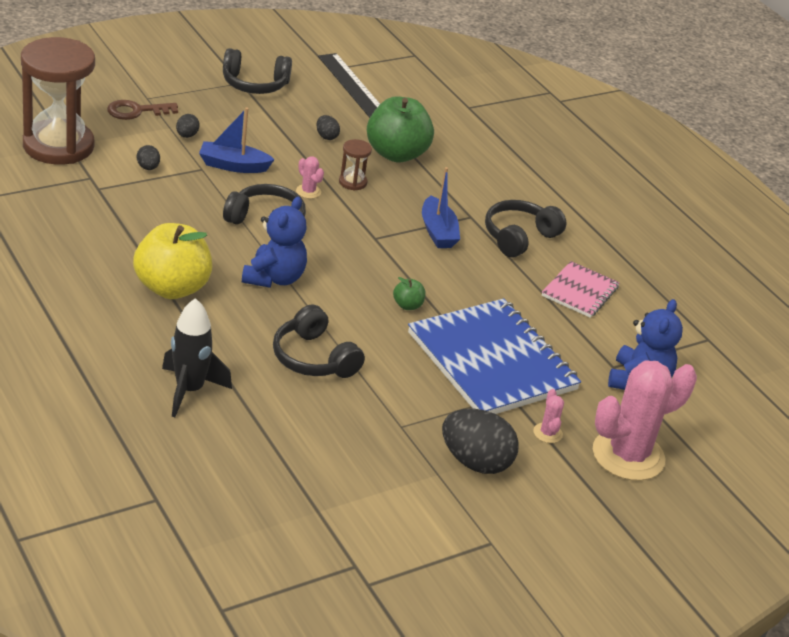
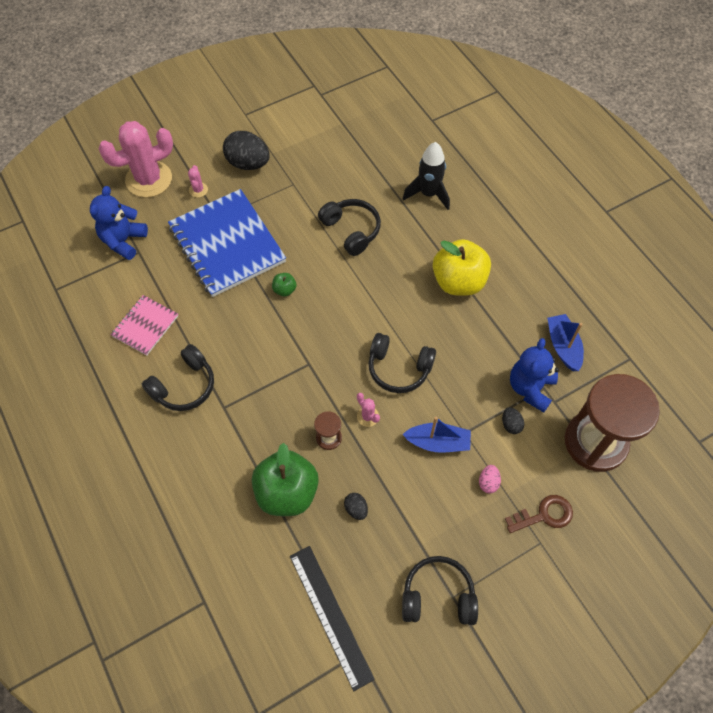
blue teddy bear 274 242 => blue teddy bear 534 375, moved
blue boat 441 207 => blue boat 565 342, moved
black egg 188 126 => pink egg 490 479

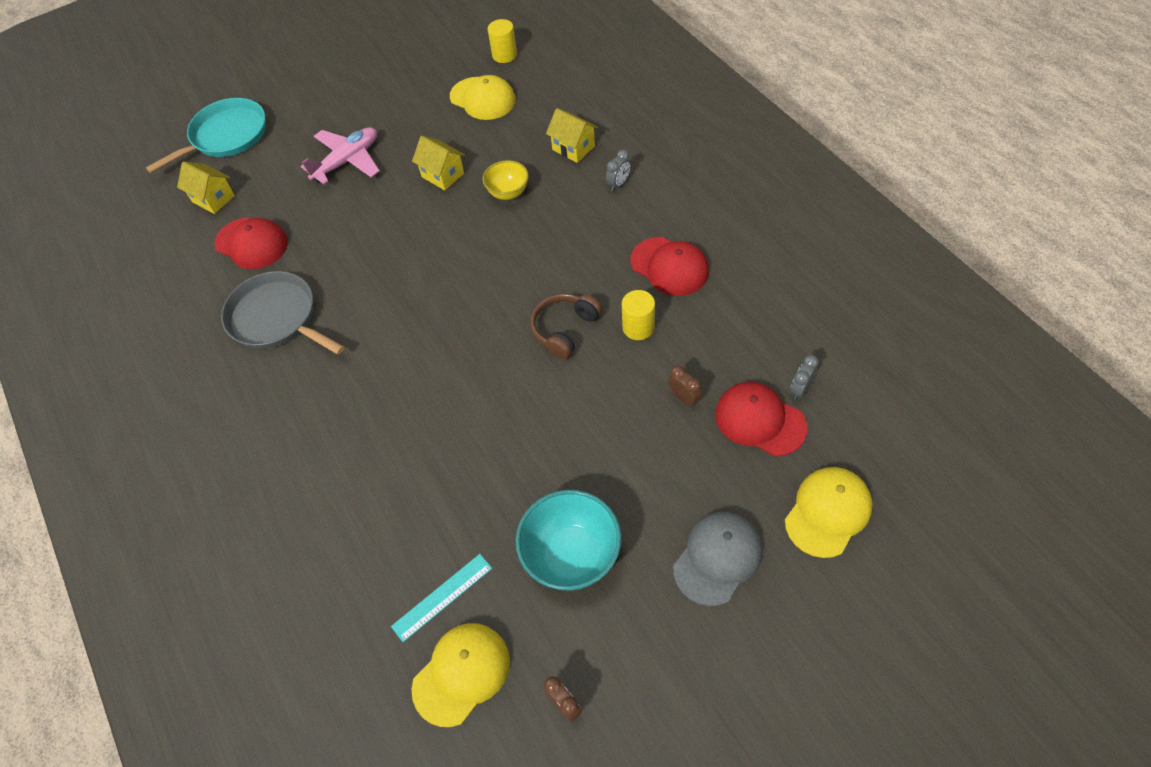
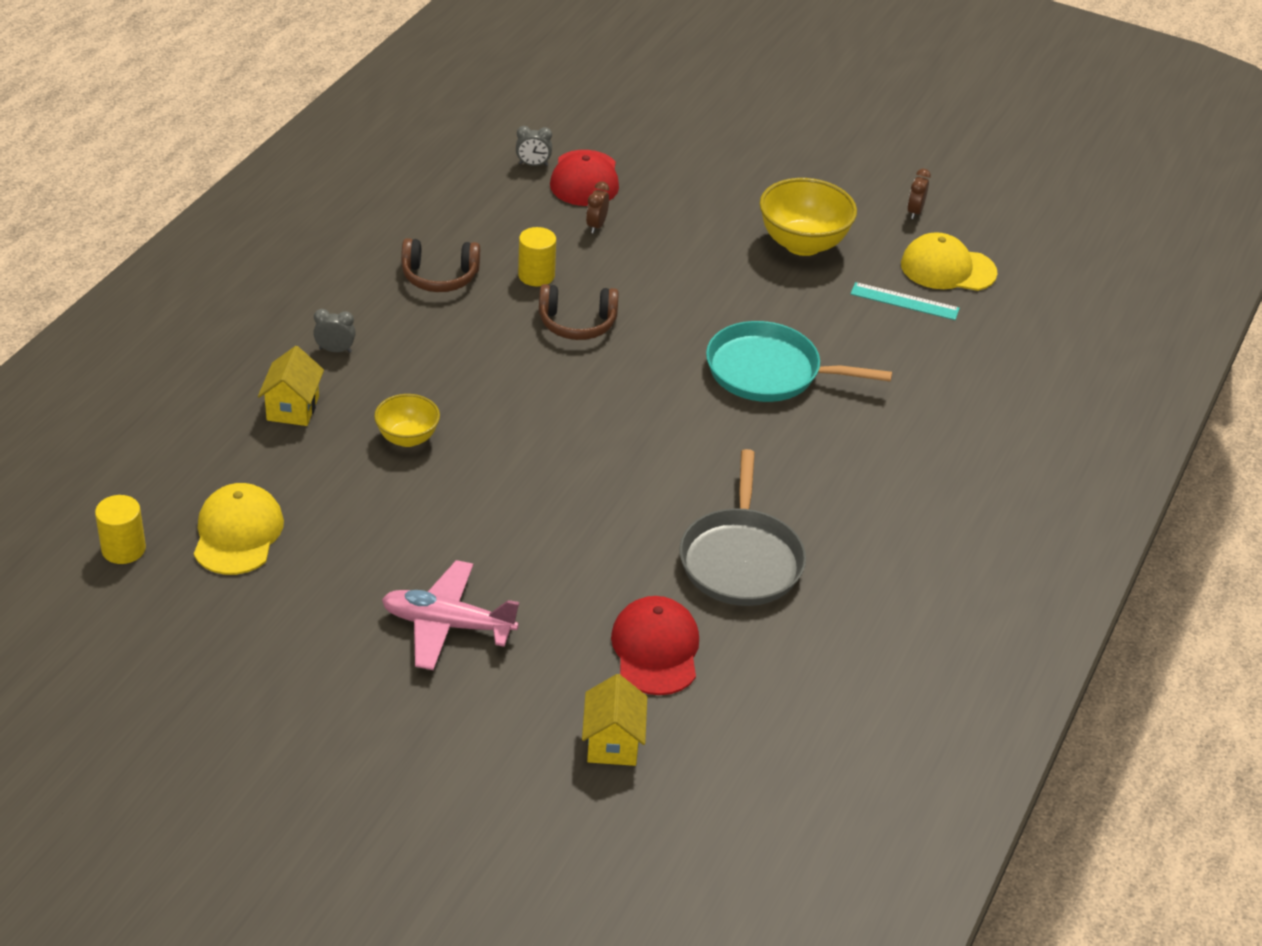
yellow house 438 163 => nothing
grey cap 718 559 => nothing
yellow cap 829 512 => nothing
turquoise pan 206 135 => turquoise pan 799 361, moved
red cap 669 266 => brown headphones 440 265
turquoise bowl 569 540 => yellow bowl 808 217

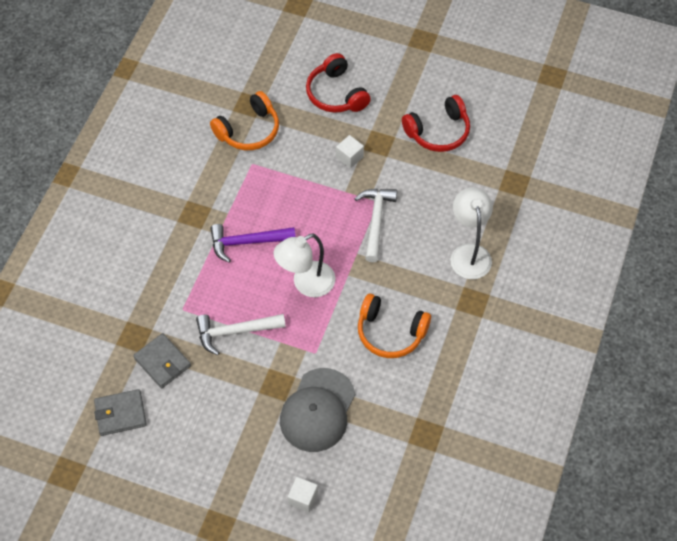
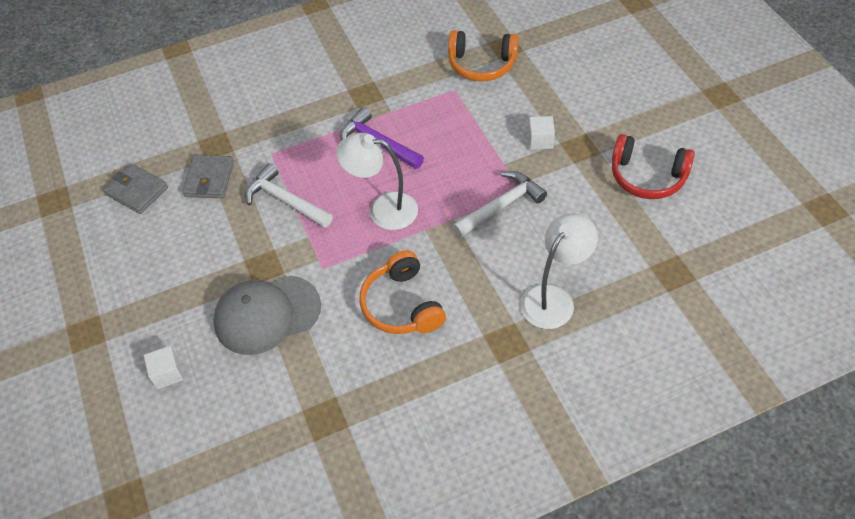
red headphones 338 83 => nothing

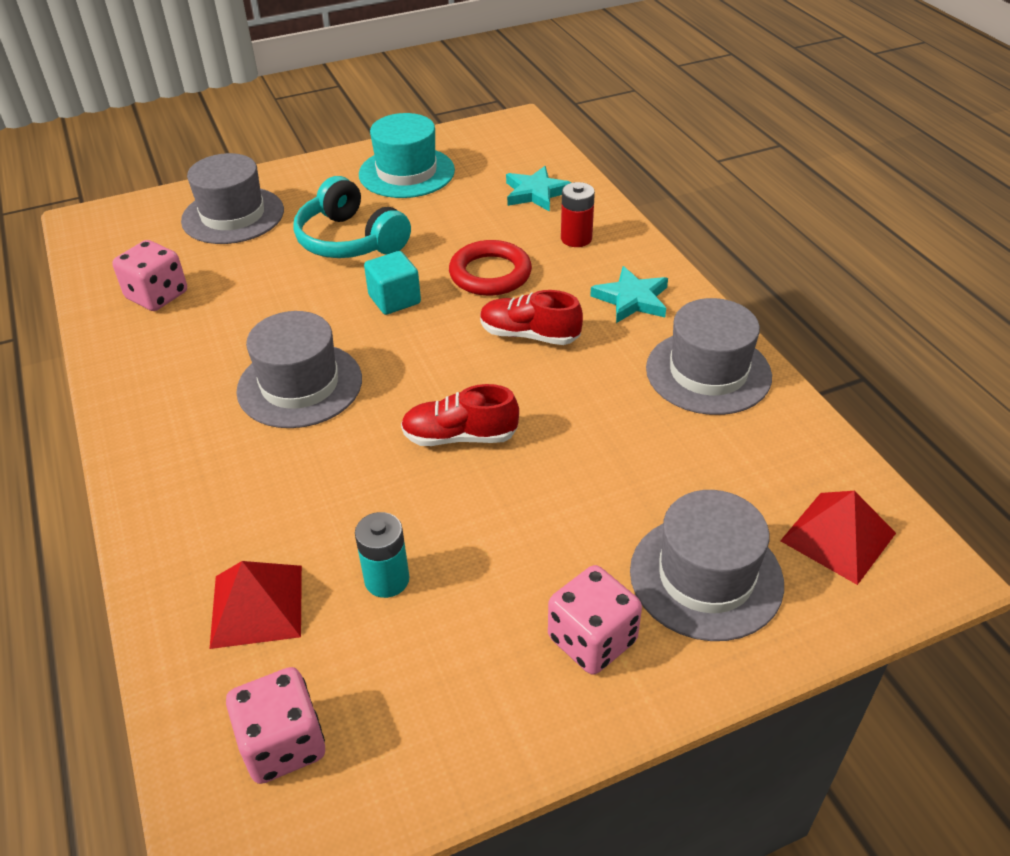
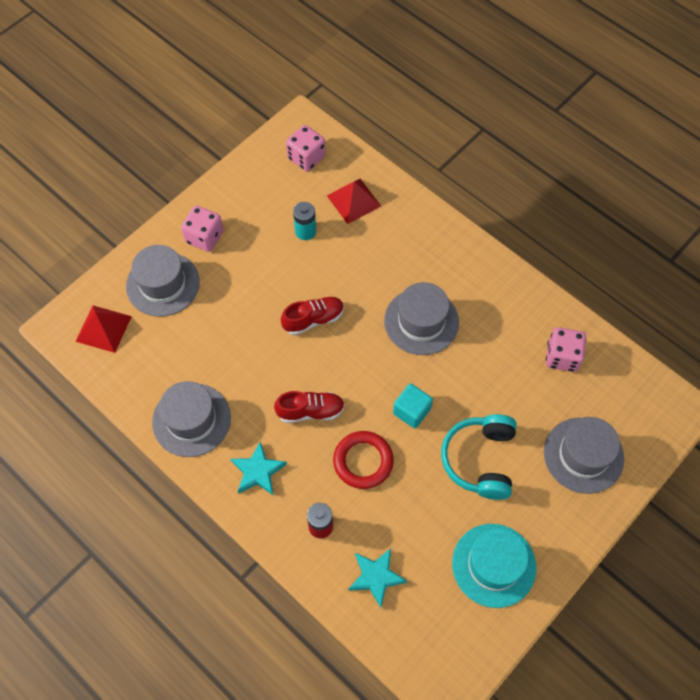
turquoise headphones 352 217 => turquoise headphones 479 457, 105 degrees counterclockwise

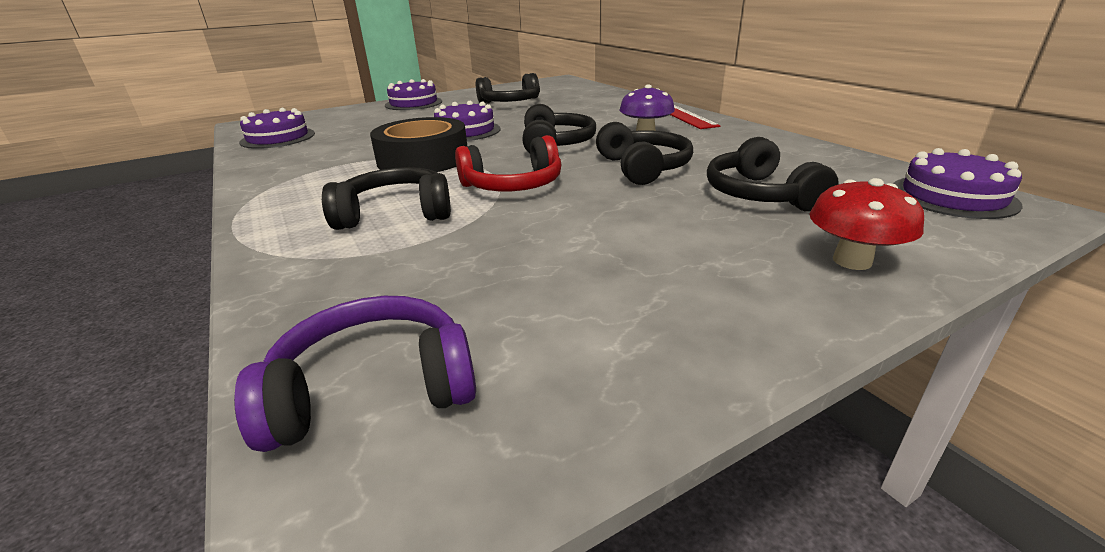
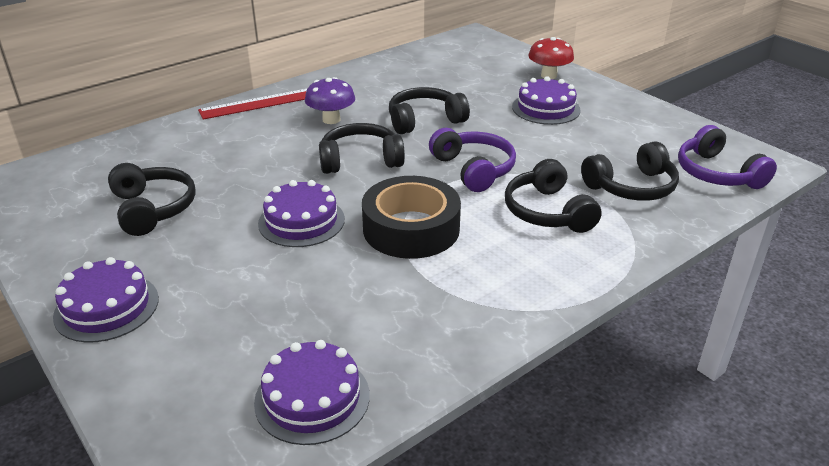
black headphones 773 174 => black headphones 630 171, moved
purple cake 958 183 => purple cake 546 100, moved
red headphones 508 163 => purple headphones 472 160

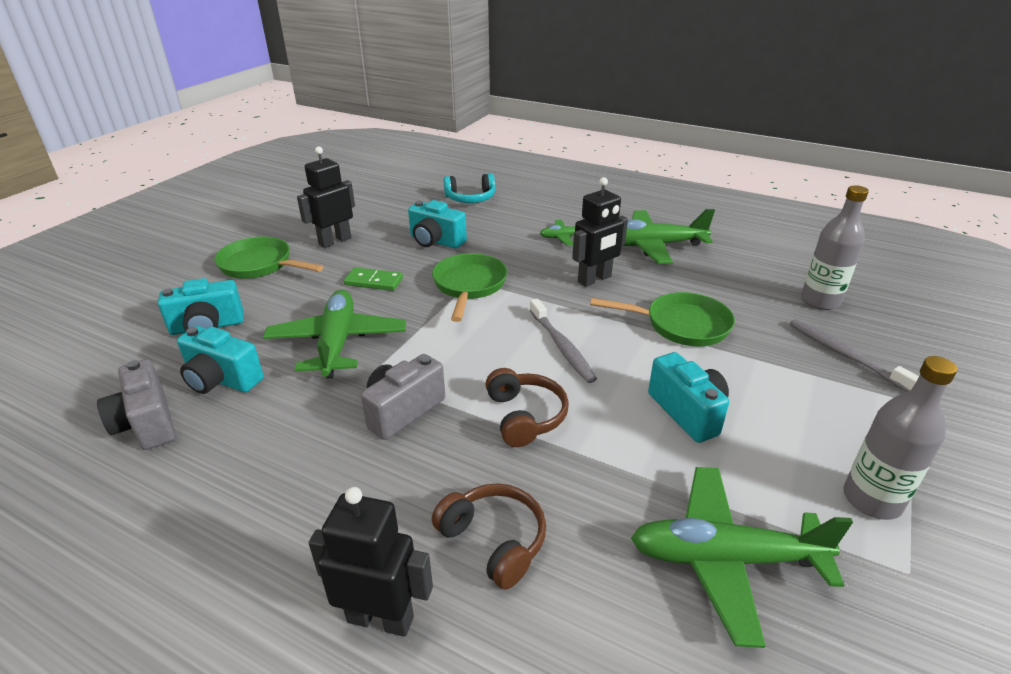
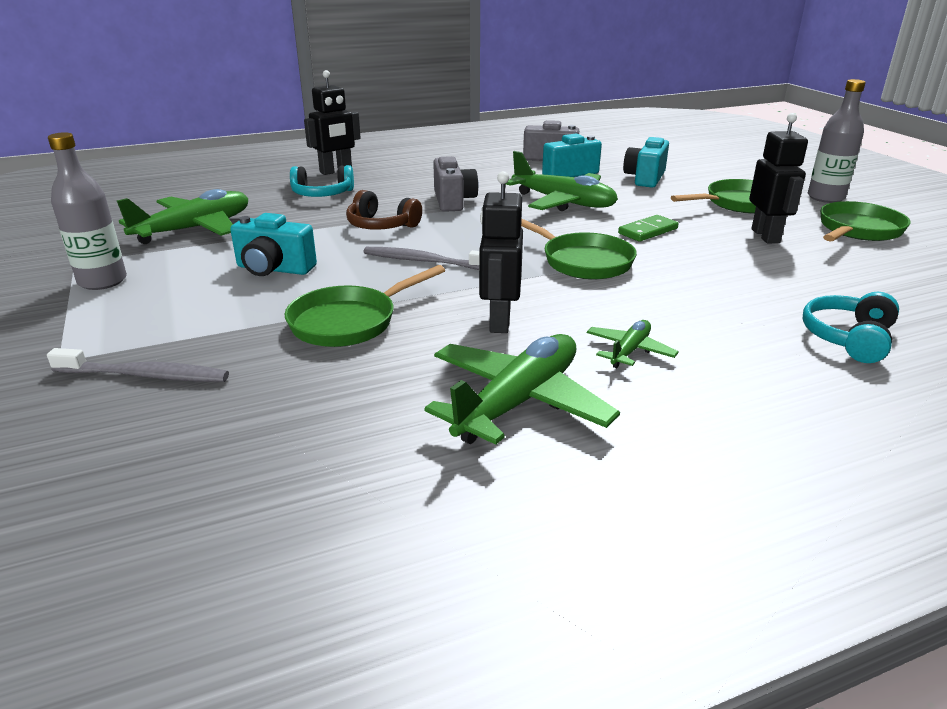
turquoise camera 437 224 => nothing
nothing => green pan 865 221
grey bottle 835 247 => grey bottle 837 141, moved
brown headphones 489 536 => turquoise headphones 322 181

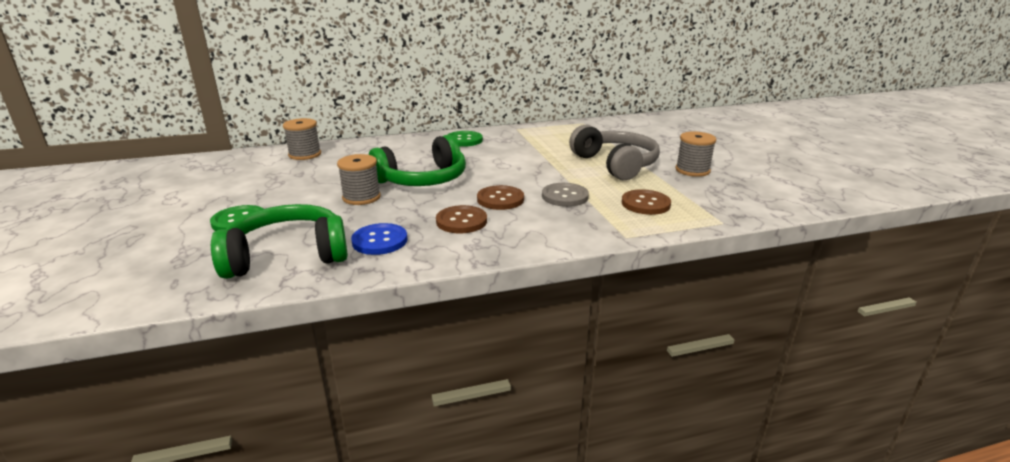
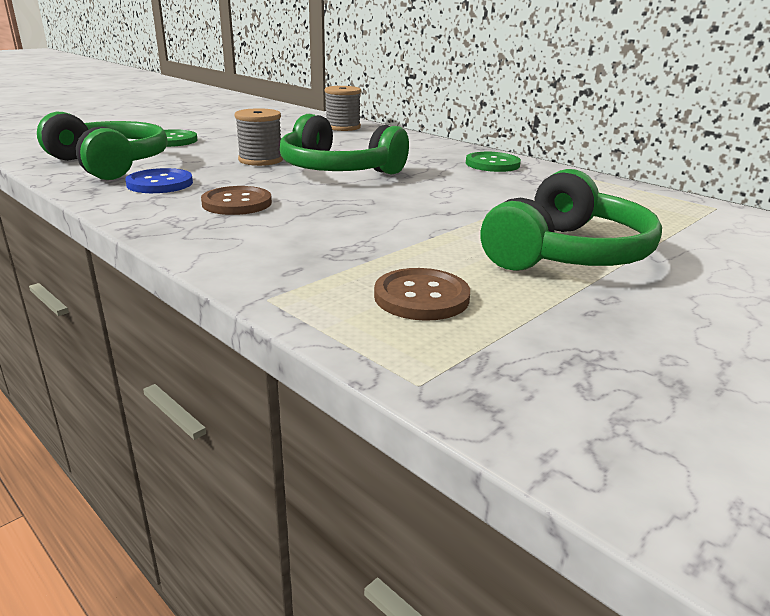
brown button 500 197 => nothing
grey button 565 195 => nothing
grey spool 696 154 => nothing
grey headphones 614 152 => green headphones 571 220

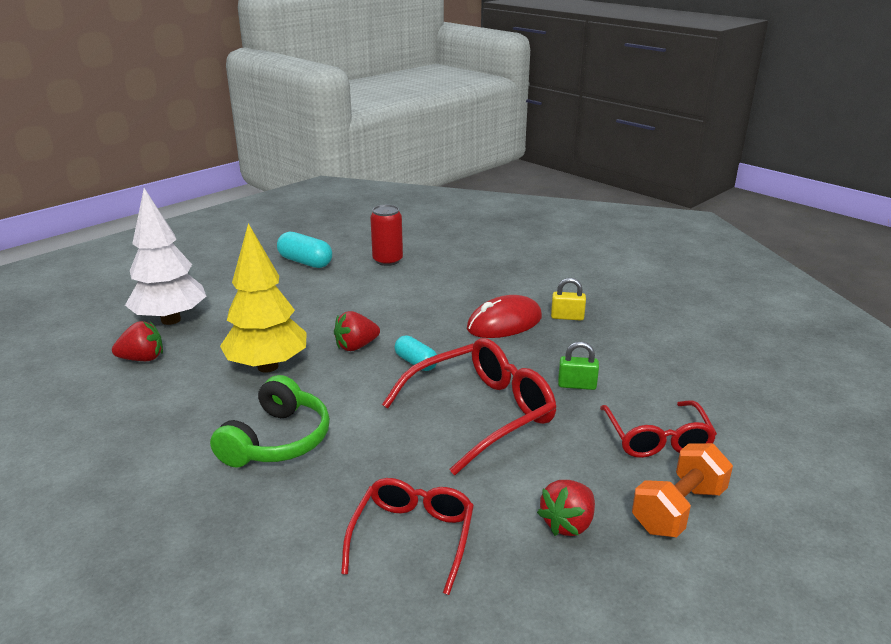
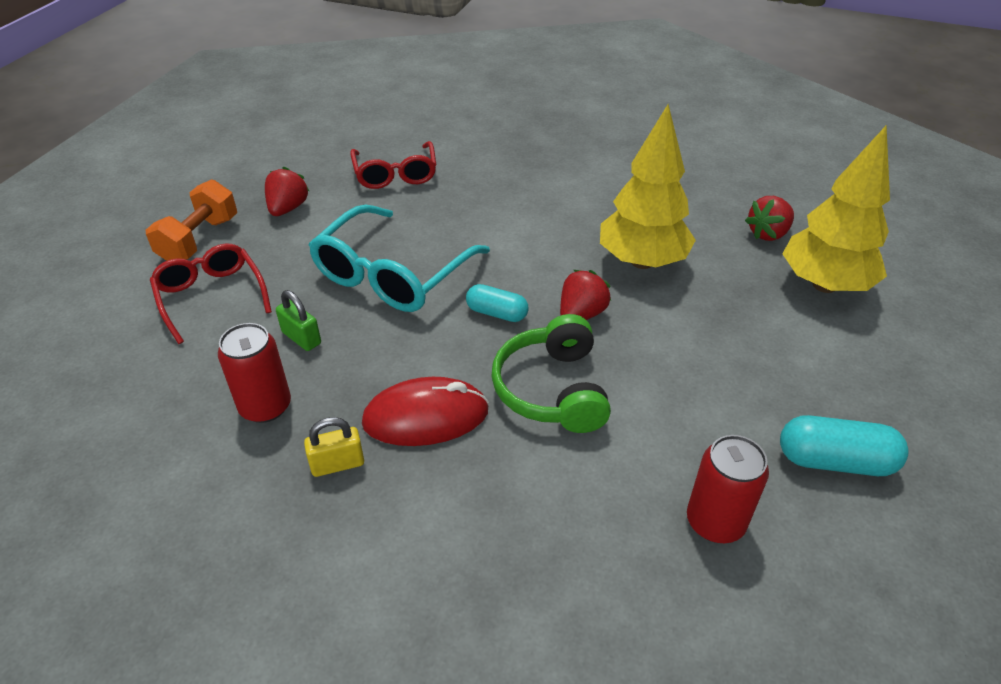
nothing => red can 254 373
green headphones 270 421 => green headphones 551 373, moved
white tree 165 256 => yellow tree 836 209
red glasses 469 406 => turquoise glasses 399 258
red mouse 504 316 => red mouse 425 411, 45 degrees clockwise
green padlock 578 365 => green padlock 298 320, 60 degrees clockwise

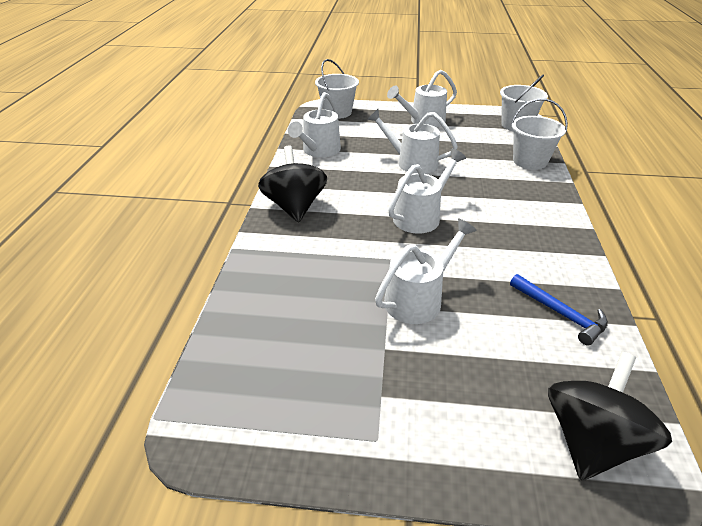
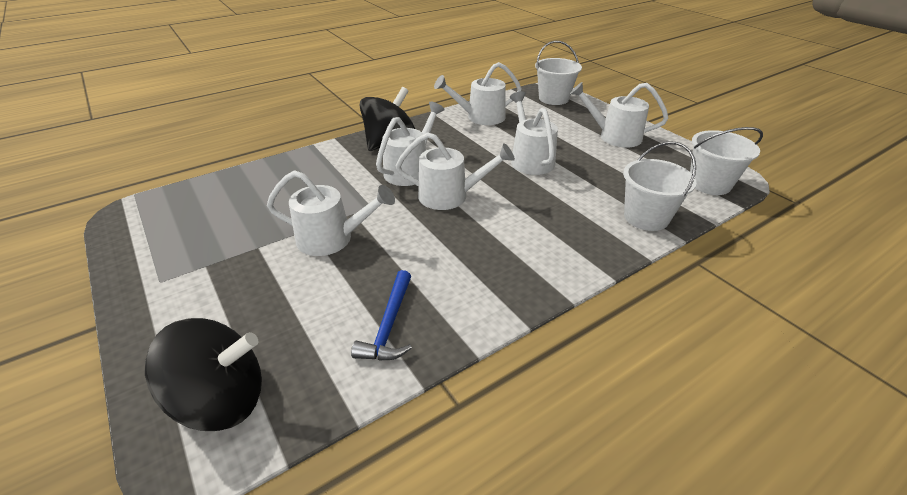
nothing => white watering can 410 144

